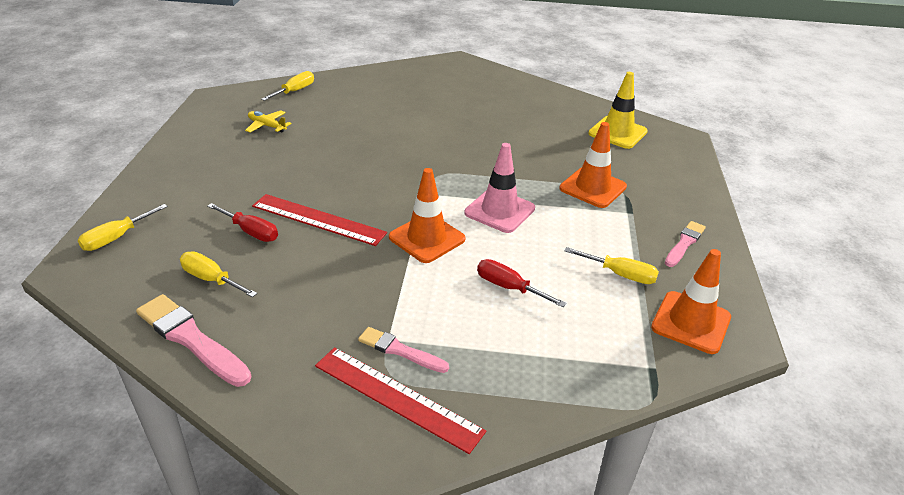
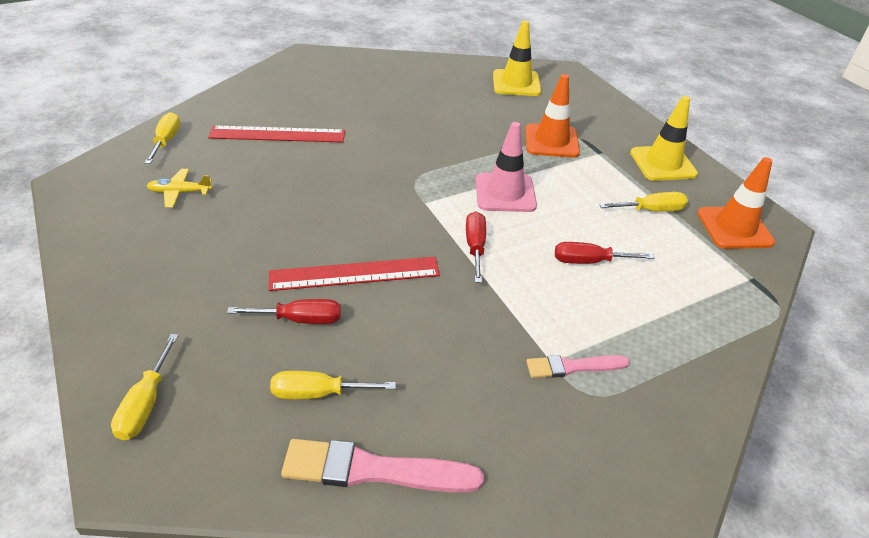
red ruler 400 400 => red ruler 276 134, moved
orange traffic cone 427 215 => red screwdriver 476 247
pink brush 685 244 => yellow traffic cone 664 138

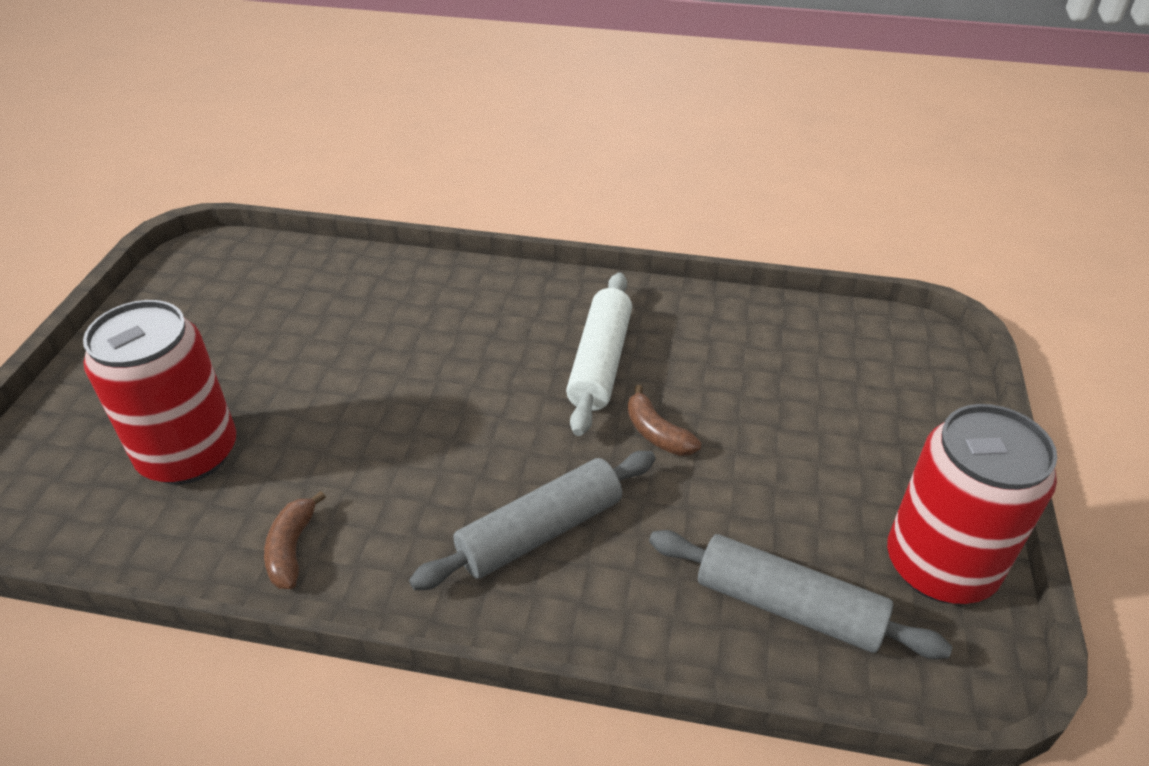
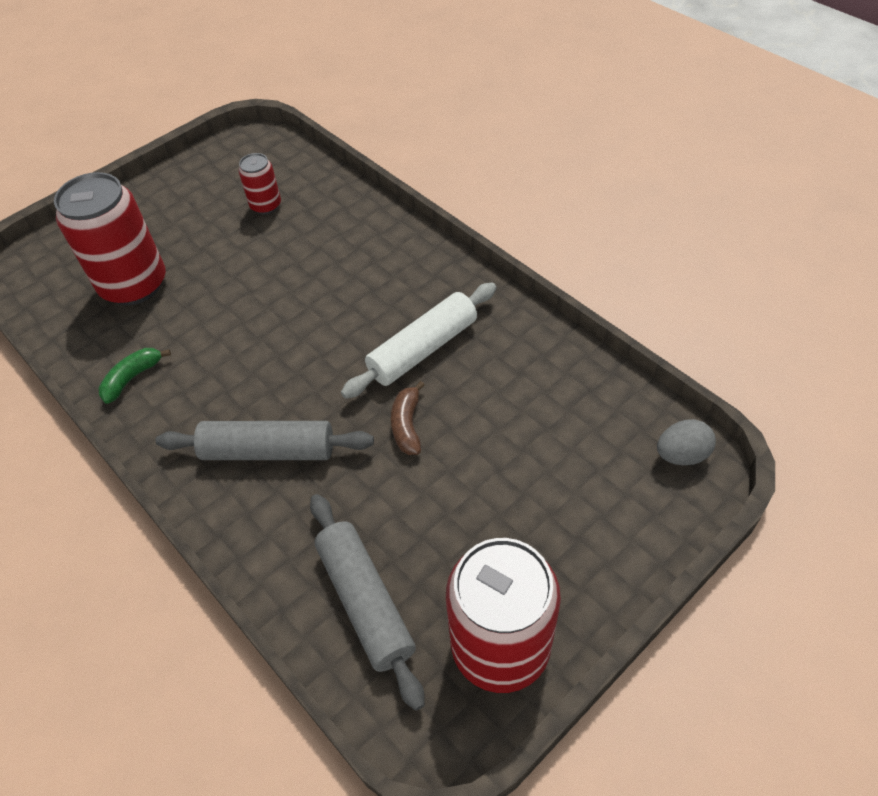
nothing => red can 260 183
nothing => grey egg 686 442
brown banana 295 540 => green banana 134 376

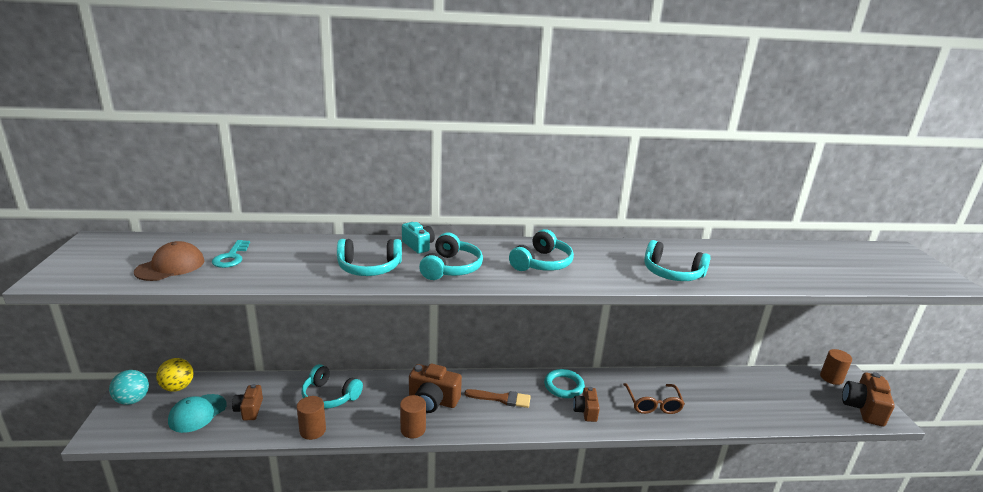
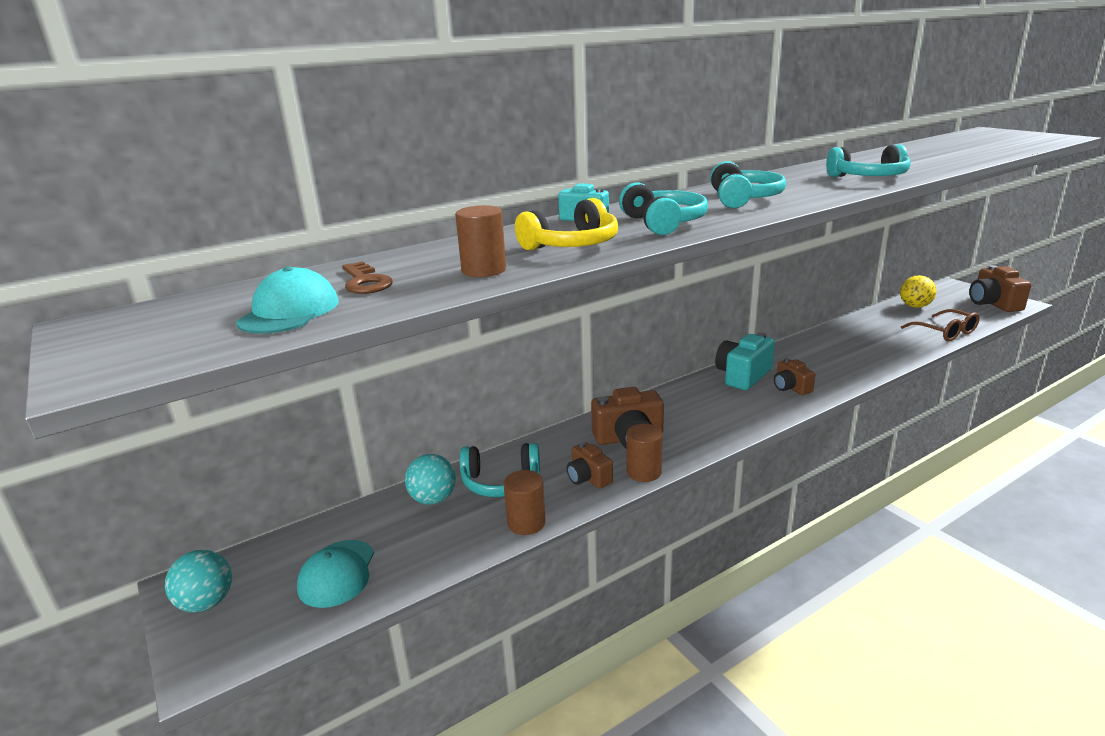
brown brush 498 398 => nothing
nothing => turquoise ball 430 479
yellow ball 175 375 => yellow ball 918 291, moved
brown camera 247 402 => brown camera 589 465, moved
brown glasses 654 398 => brown glasses 940 325, moved
brown cylinder 836 367 => brown cylinder 480 241, moved
turquoise ring 564 383 => turquoise camera 745 361
brown cap 169 261 => turquoise cap 287 300
turquoise key 231 254 => brown key 367 278
turquoise headphones 369 257 => yellow headphones 566 224

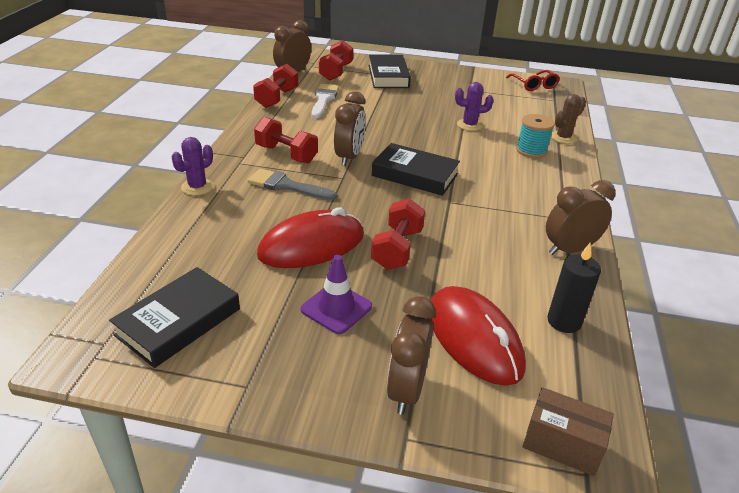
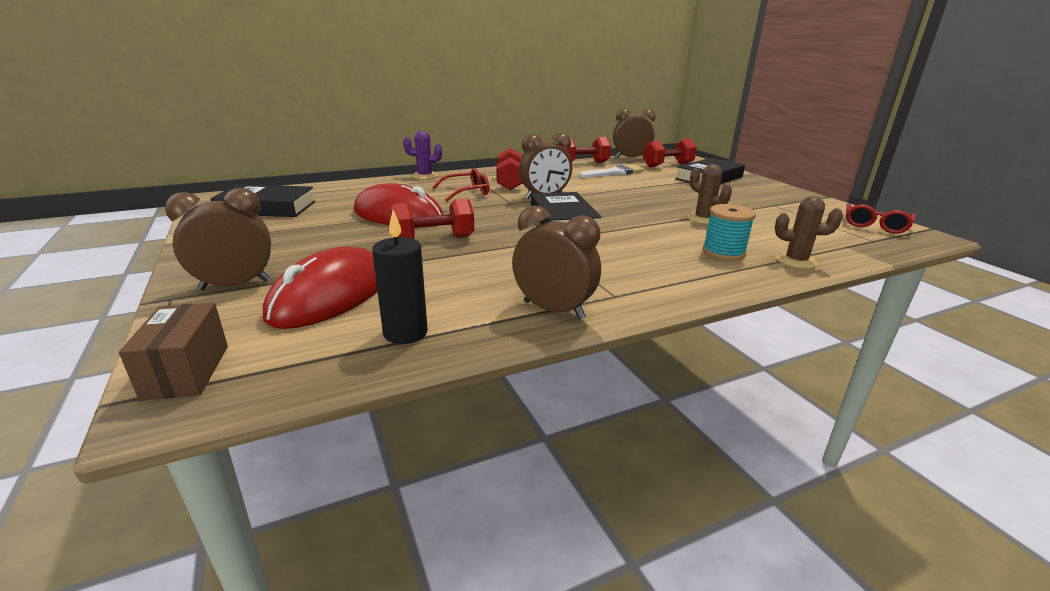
purple traffic cone 336 294 => nothing
grey brush 292 184 => red glasses 460 185
purple cactus 474 106 => brown cactus 710 194

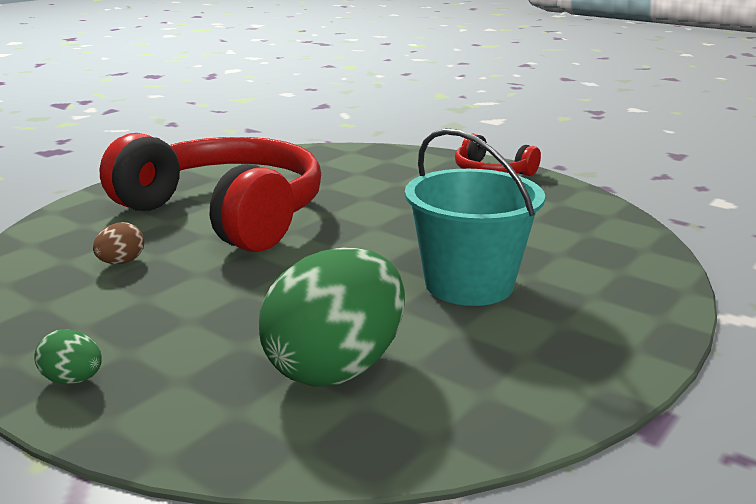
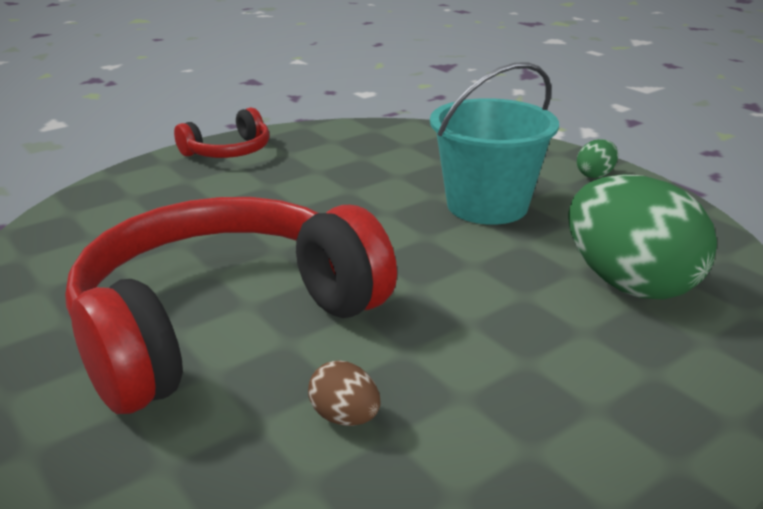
green egg 68 356 => green egg 597 158, moved

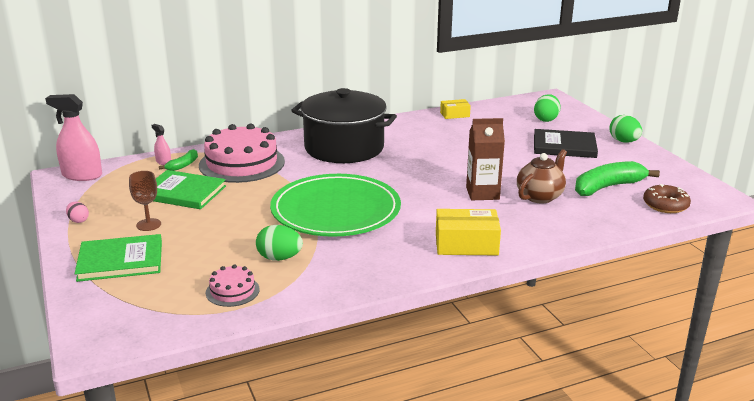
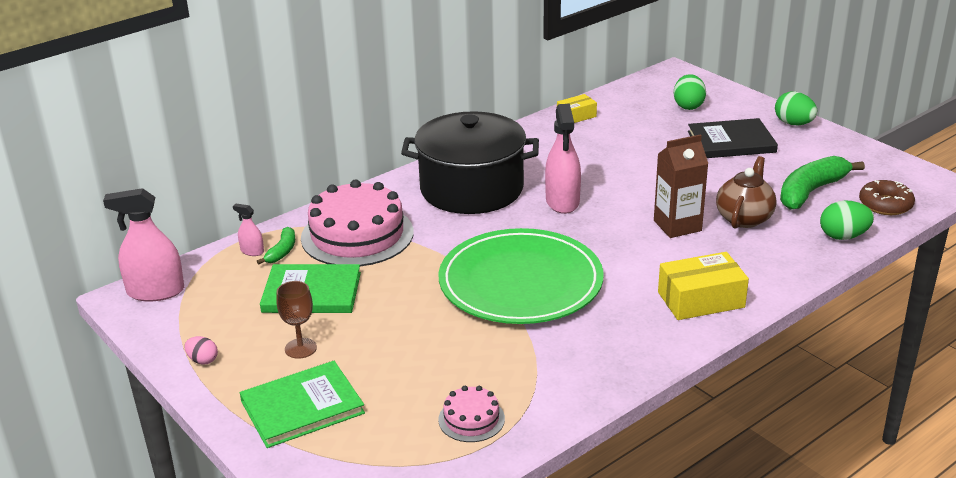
nothing => pink spray bottle 563 159
green egg 279 243 => green egg 847 220, moved

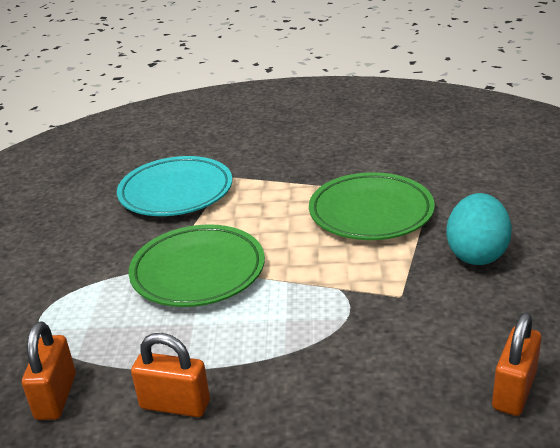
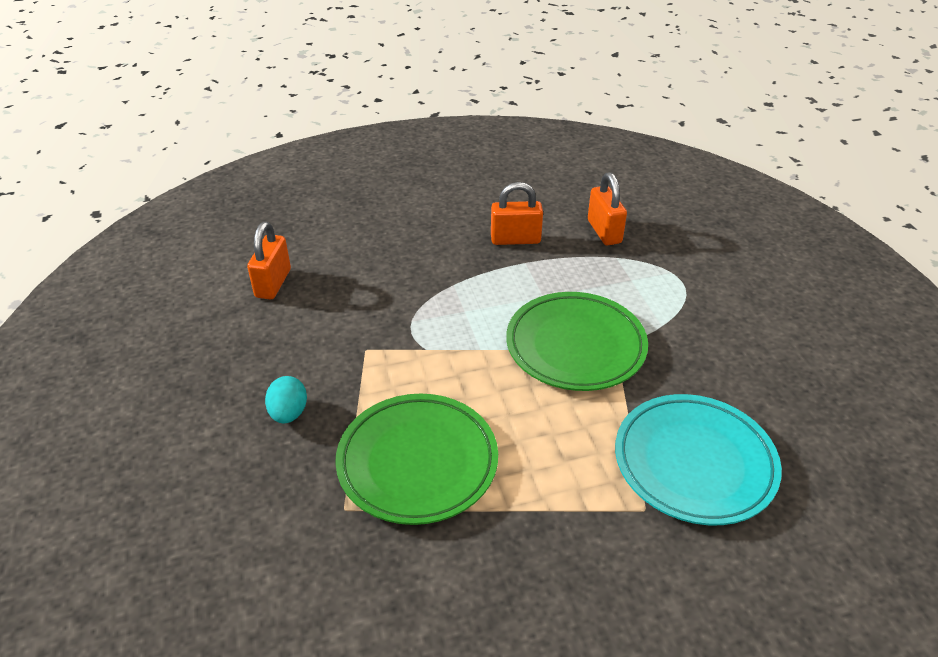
turquoise egg 479 229 => turquoise egg 286 399, x0.58

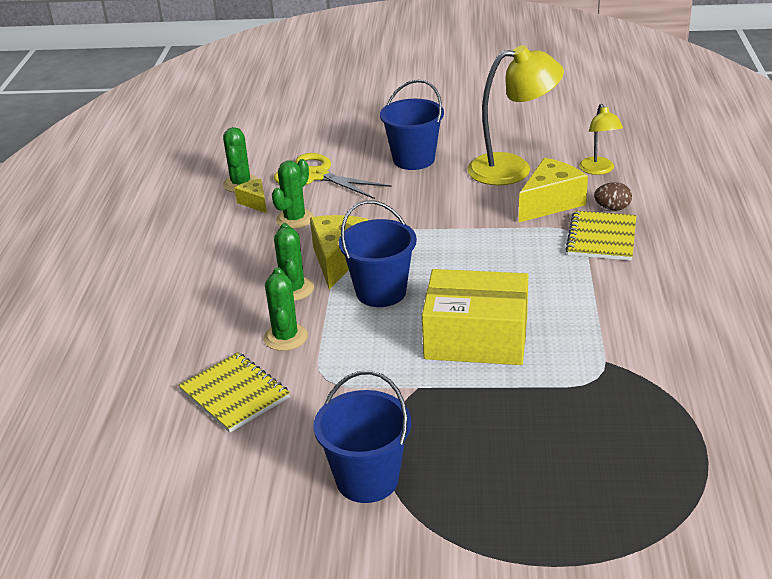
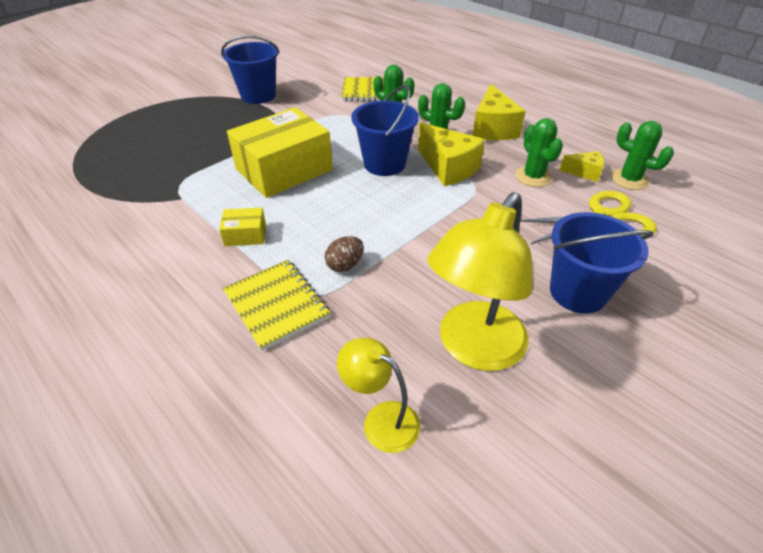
nothing => yellow box 242 226
yellow cheese 553 190 => yellow cheese 499 112, moved
brown egg 613 196 => brown egg 344 254, moved

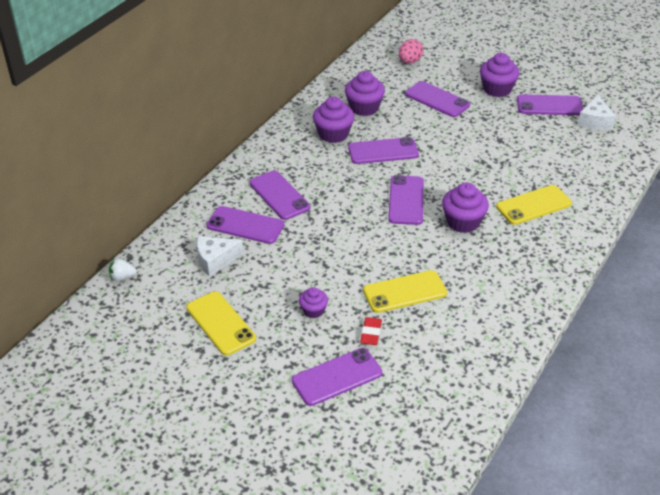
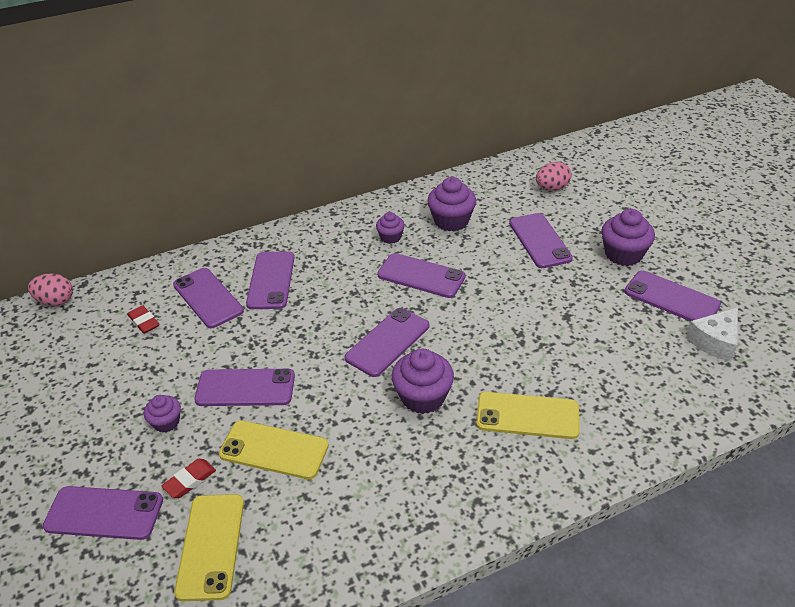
nothing => purple phone 244 387
yellow phone 221 323 => yellow phone 209 547, moved
white strawberry 123 270 => pink egg 50 290
white cheese 220 256 => red eraser 143 319
purple cupcake 333 120 => purple cupcake 390 228, x0.58

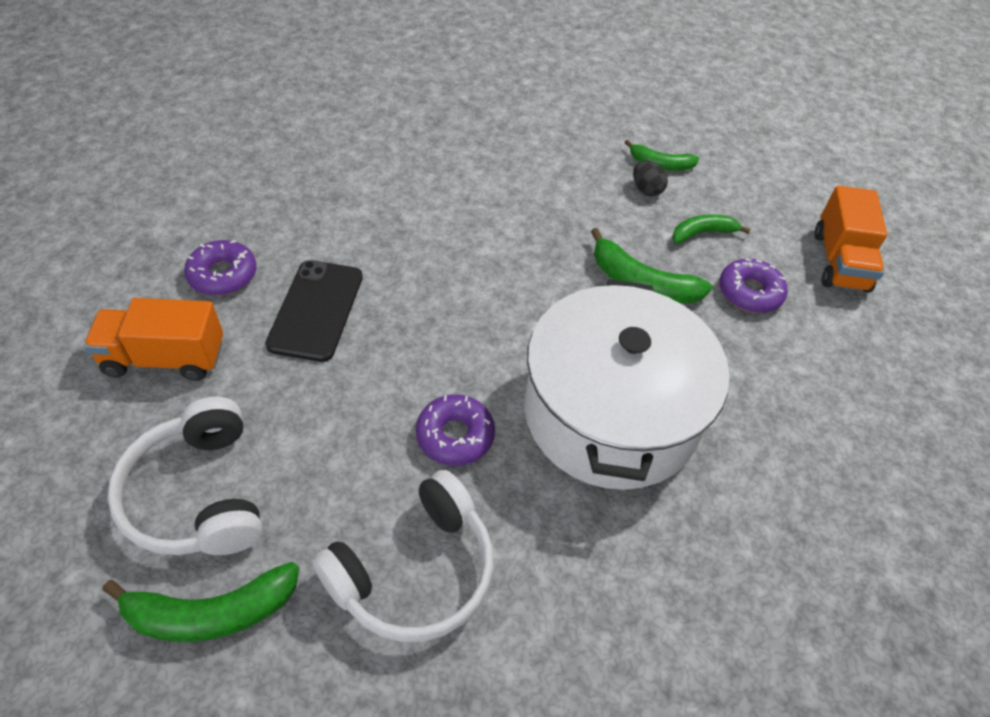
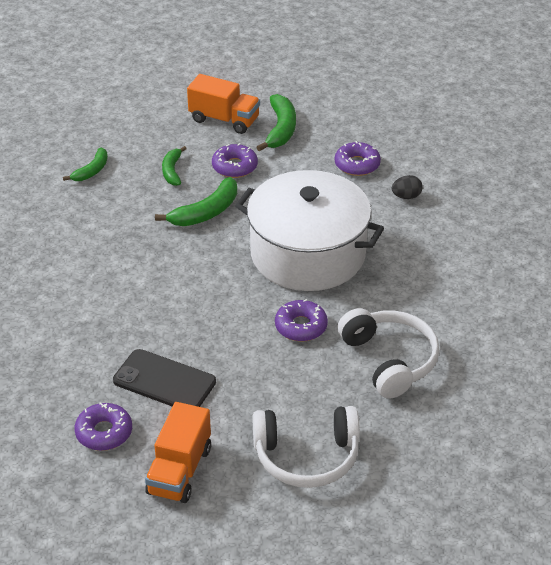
nothing => purple donut 358 158
green banana 200 602 => green banana 276 123, moved
black egg 650 178 => black egg 407 187, moved

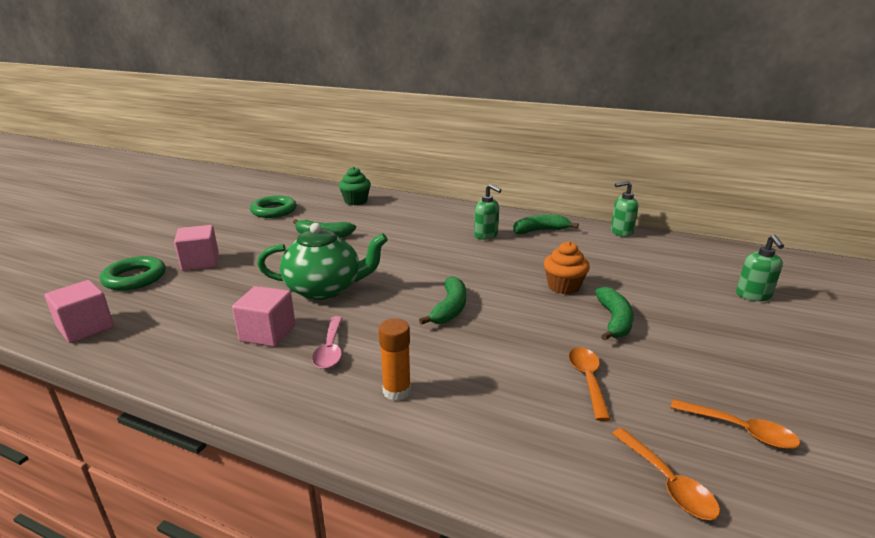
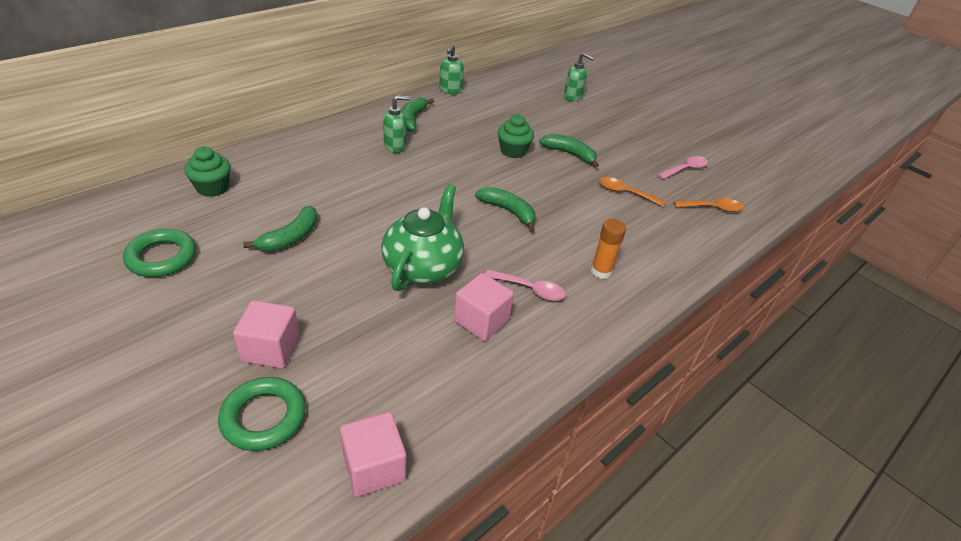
orange cupcake 567 268 => green cupcake 516 136
orange spoon 735 424 => pink spoon 682 167

